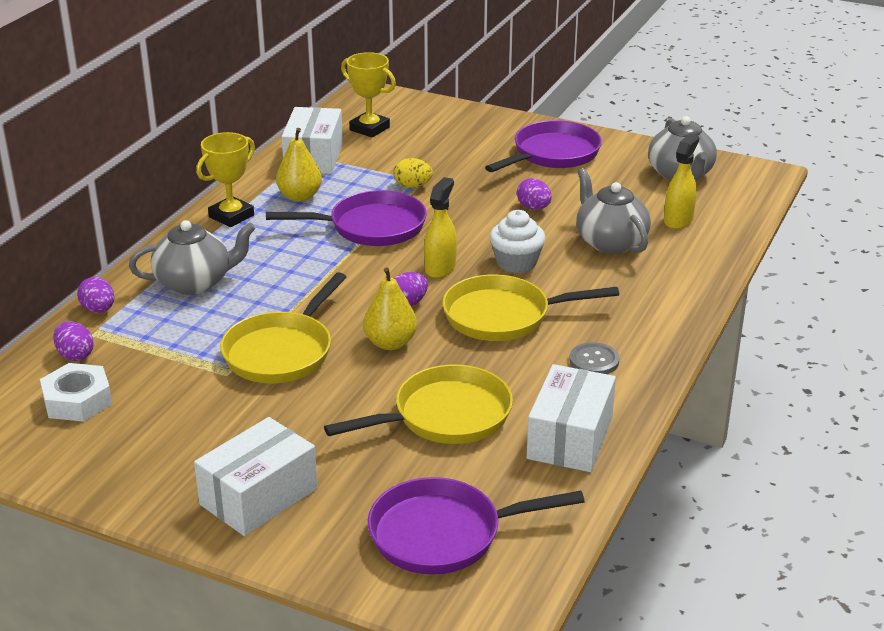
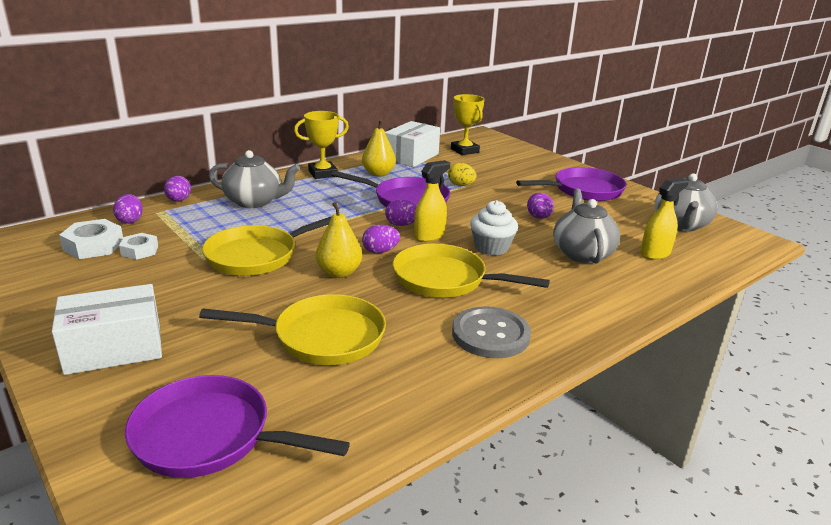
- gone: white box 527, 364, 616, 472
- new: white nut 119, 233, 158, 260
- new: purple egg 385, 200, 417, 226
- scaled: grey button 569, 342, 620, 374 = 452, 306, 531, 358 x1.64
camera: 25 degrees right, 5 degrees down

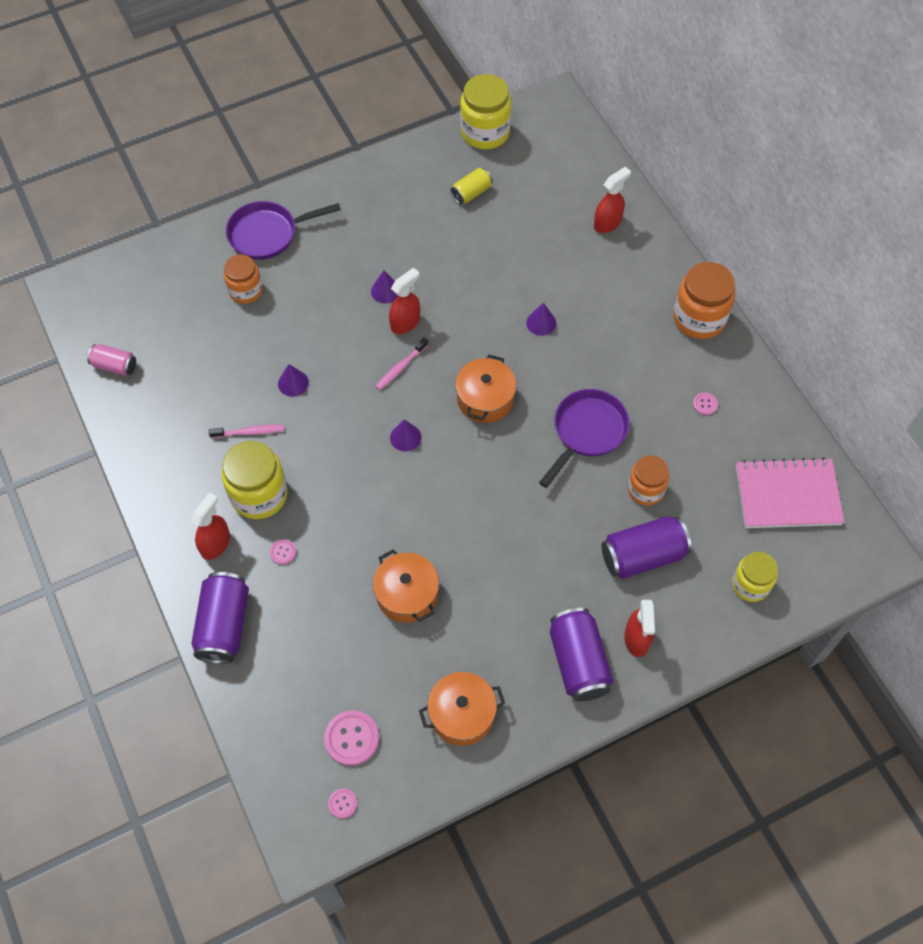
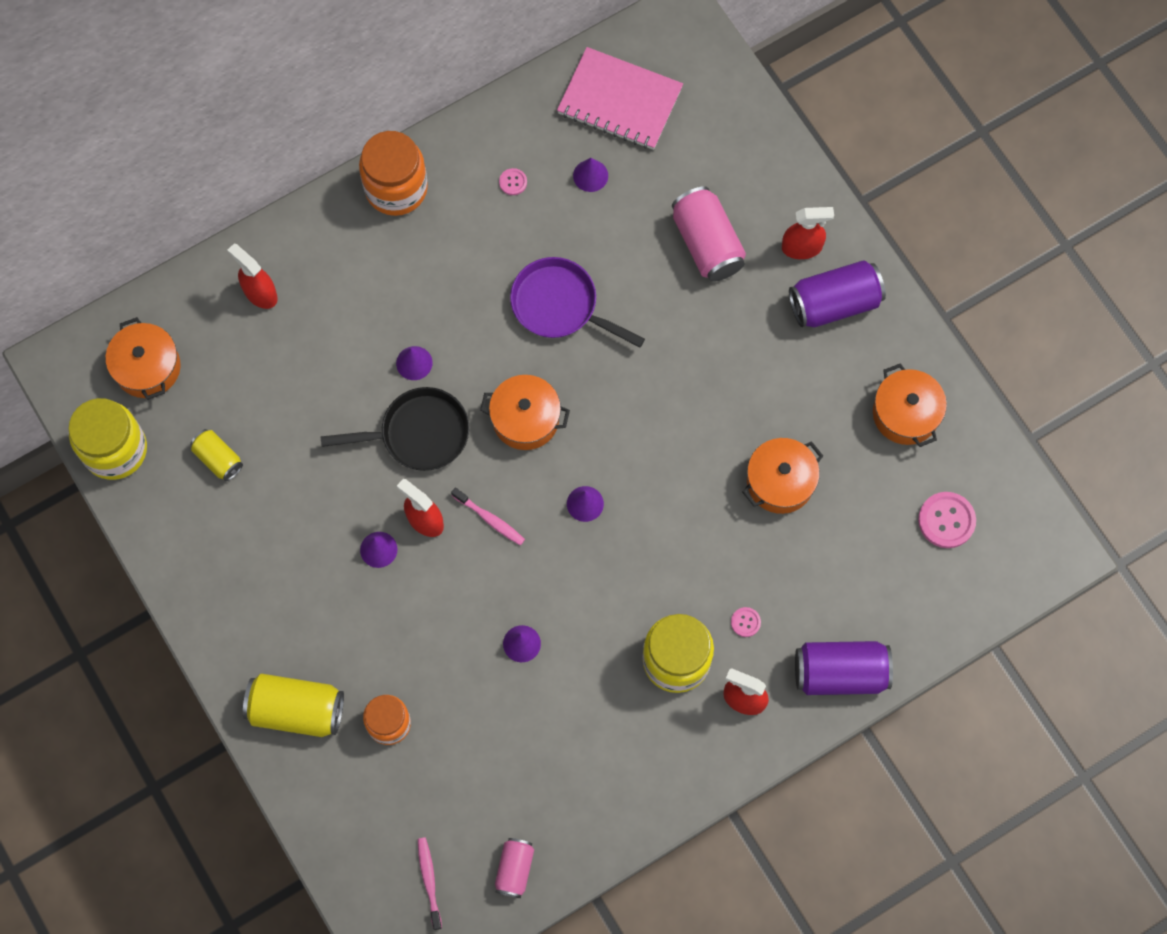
- gone: pink button 328, 789, 357, 818
- gone: orange jar 628, 455, 669, 505
- gone: yellow jar 732, 552, 778, 602
- new: orange pot 106, 317, 181, 400
- new: black pan 320, 387, 469, 471
- new: purple cone 573, 158, 608, 192
- shifted: pink toothbrush 209, 425, 284, 438 to 418, 837, 442, 930
- swapped: purple pan 226, 201, 341, 260 to yellow can 243, 674, 344, 737
- repainted: purple can 601, 516, 692, 579 to pink can 672, 186, 746, 282
- rotated: pink notebook 736, 457, 844, 528 = 557, 47, 683, 150 60 degrees counterclockwise
camera: 95 degrees left, 10 degrees up

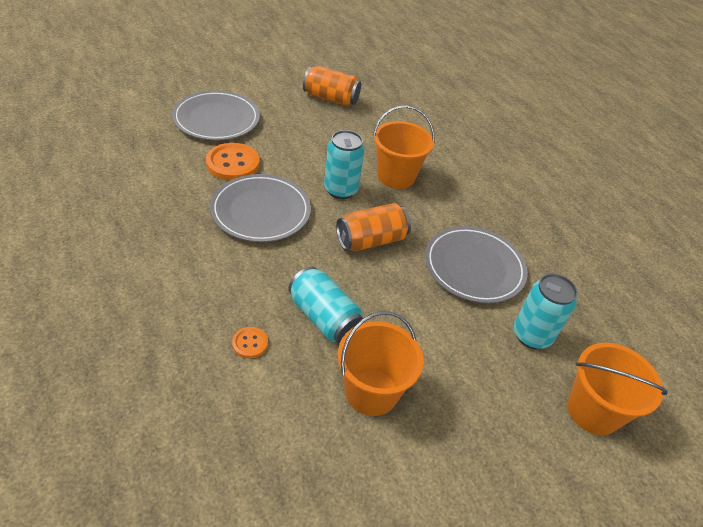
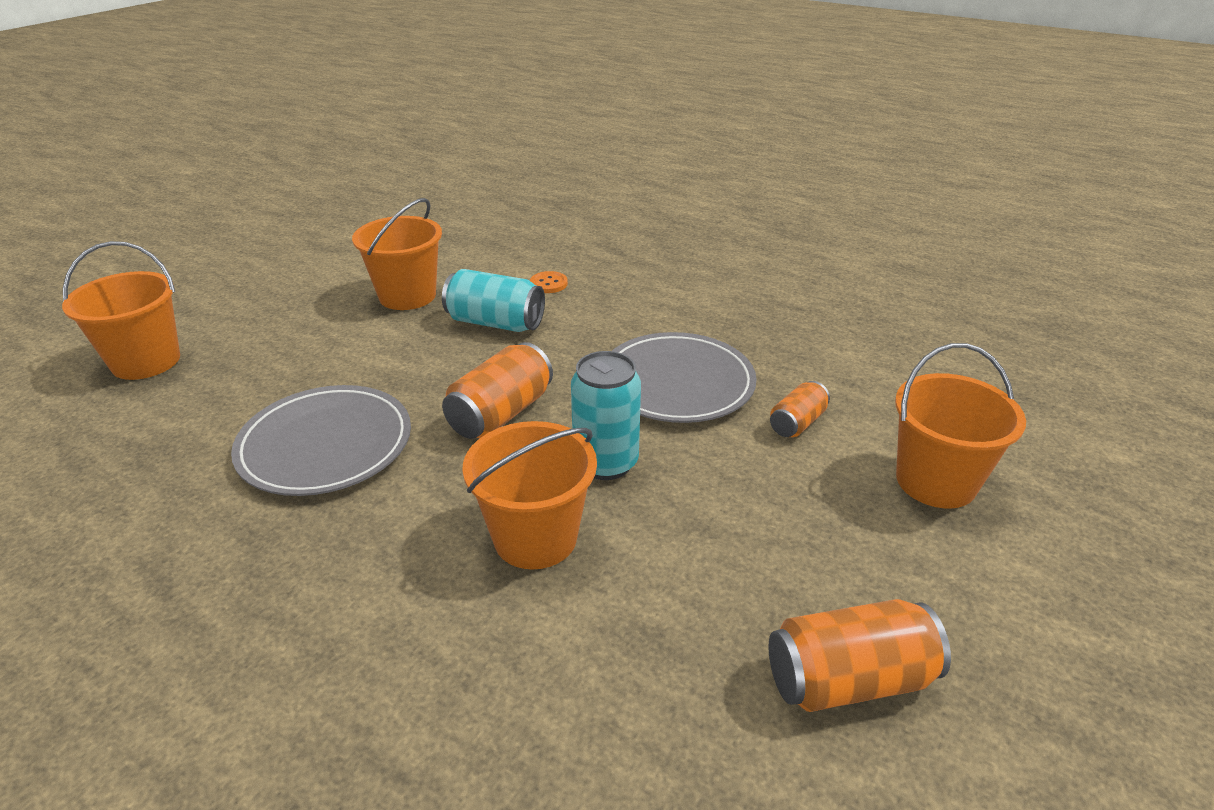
- gone: turquoise can 514, 274, 578, 349
- swapped: grey plate 172, 90, 260, 141 to orange bucket 895, 343, 1026, 509
- swapped: orange button 206, 143, 260, 181 to orange can 770, 381, 830, 437
camera: 155 degrees right, 10 degrees down

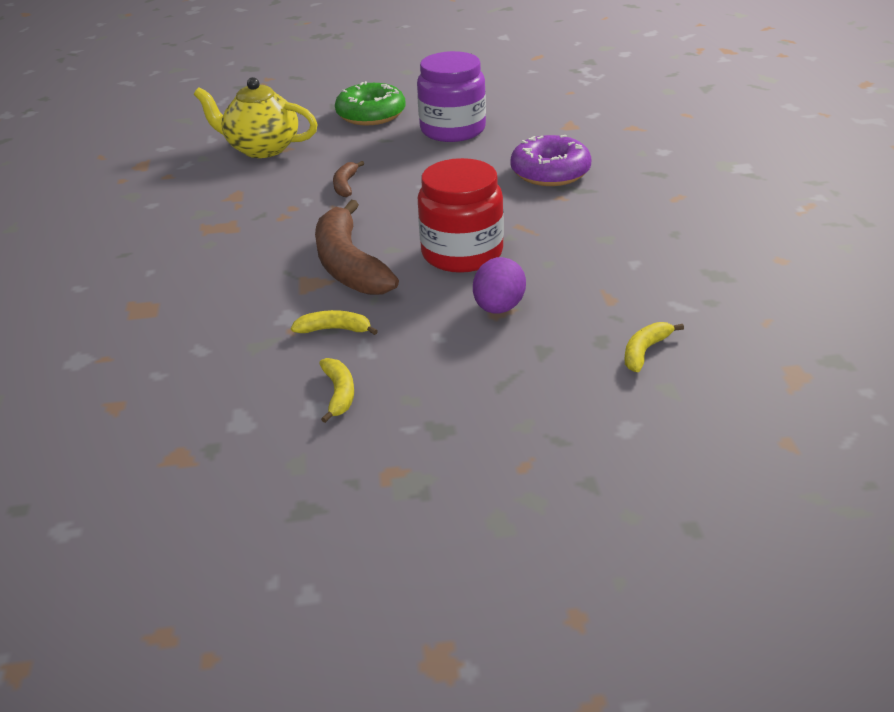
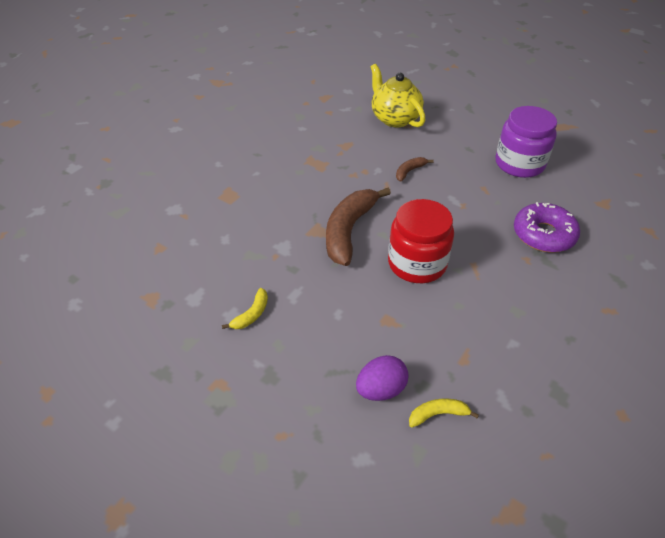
- gone: yellow banana 291, 310, 378, 335
- gone: green donut 335, 81, 406, 126
- shifted: purple egg 473, 257, 526, 314 to 356, 355, 409, 401
camera: 40 degrees right, 10 degrees up

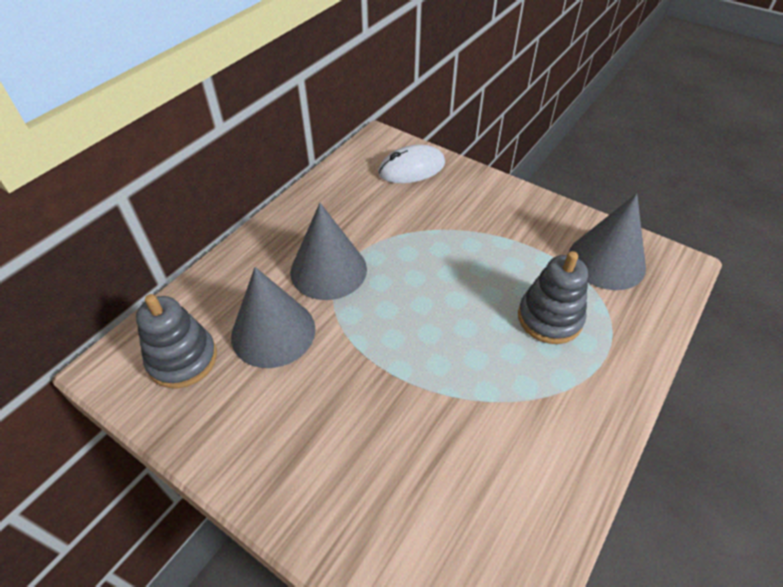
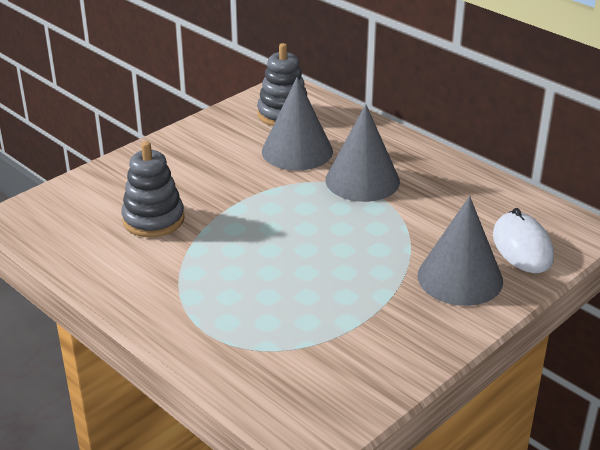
- shifted: grey stacking toy 518, 251, 588, 344 to 121, 141, 185, 237
- shifted: grey cone 569, 193, 646, 290 to 418, 196, 503, 306
camera: 100 degrees right, 15 degrees down

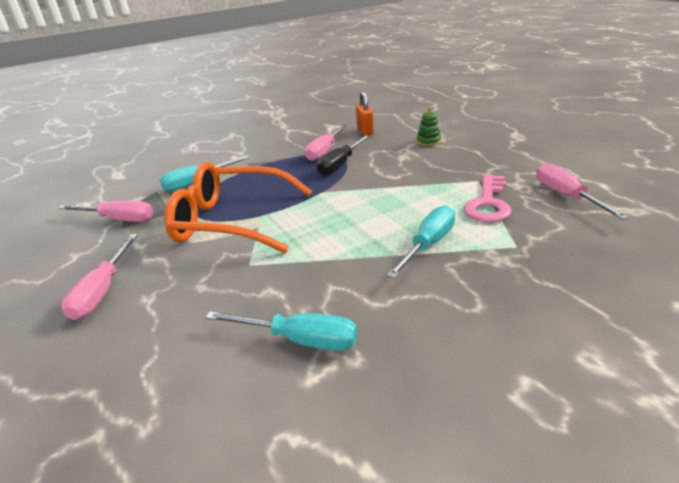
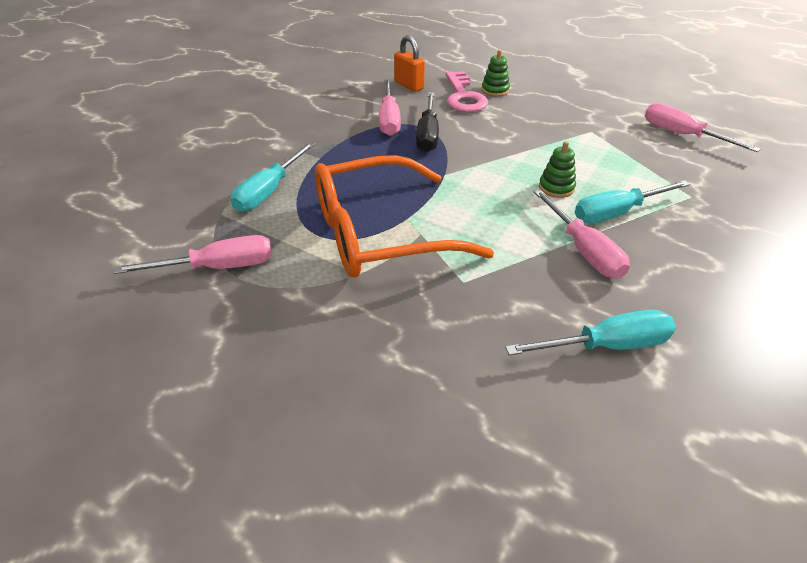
- new: green stacking toy 539, 141, 576, 198
- shifted: pink screwdriver 61, 234, 138, 320 to 533, 189, 630, 279
- shifted: pink key 464, 175, 512, 222 to 446, 71, 488, 112
- rotated: turquoise screwdriver 386, 205, 455, 279 = 575, 180, 690, 223 120 degrees counterclockwise
camera: 30 degrees left, 10 degrees up

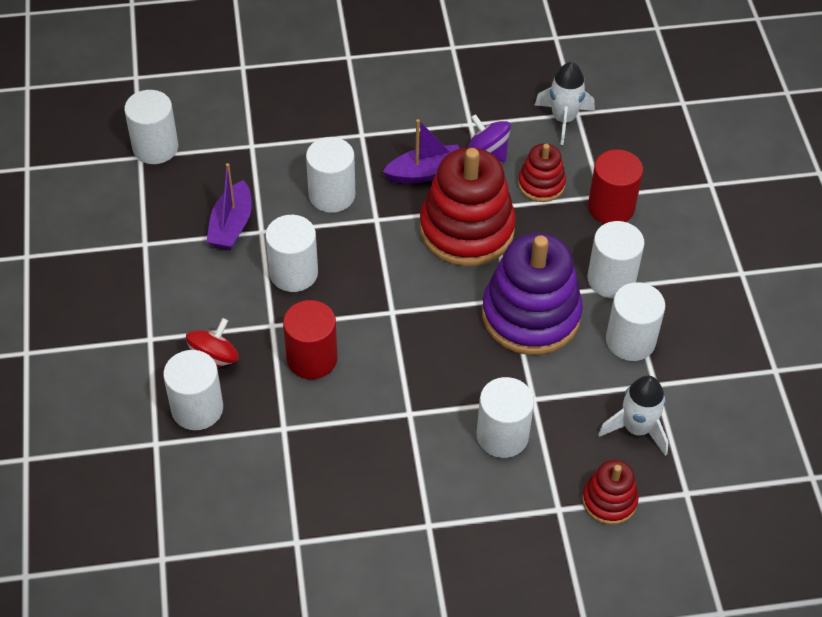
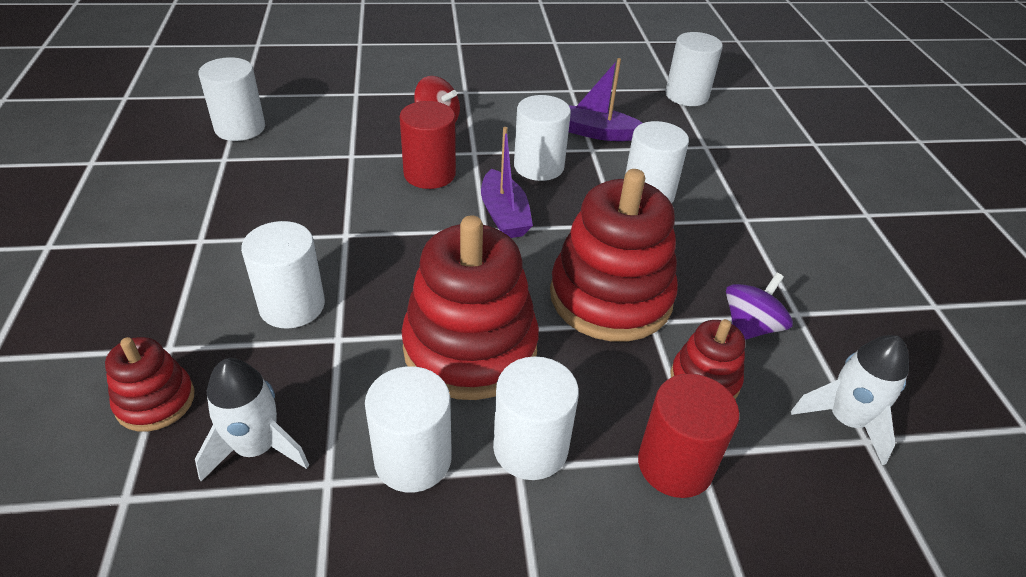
- shifted: white cylinder 163, 350, 223, 430 to 198, 57, 265, 141
- shifted: purple boat 383, 119, 460, 183 to 481, 127, 533, 238
- repainted: purple stacking toy 482, 233, 583, 355 to red stacking toy 402, 215, 539, 400
camera: 90 degrees right, 10 degrees down

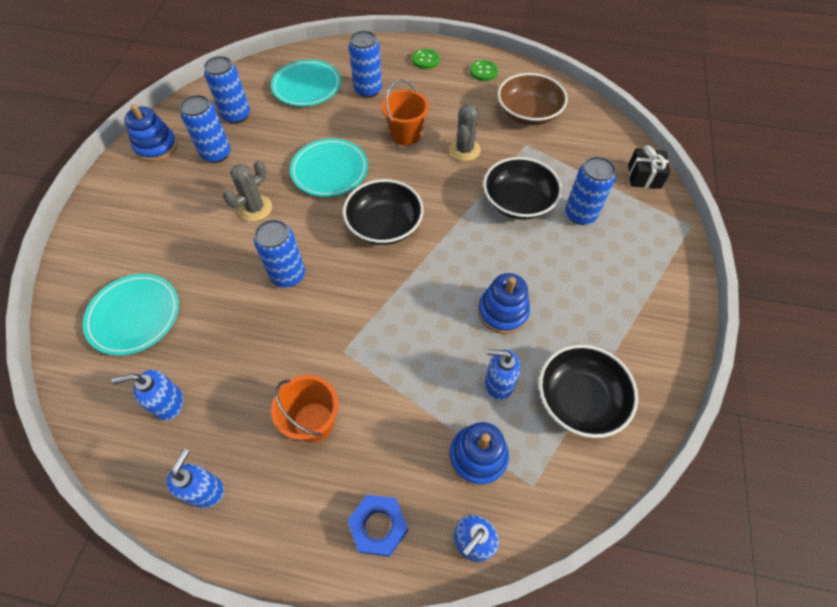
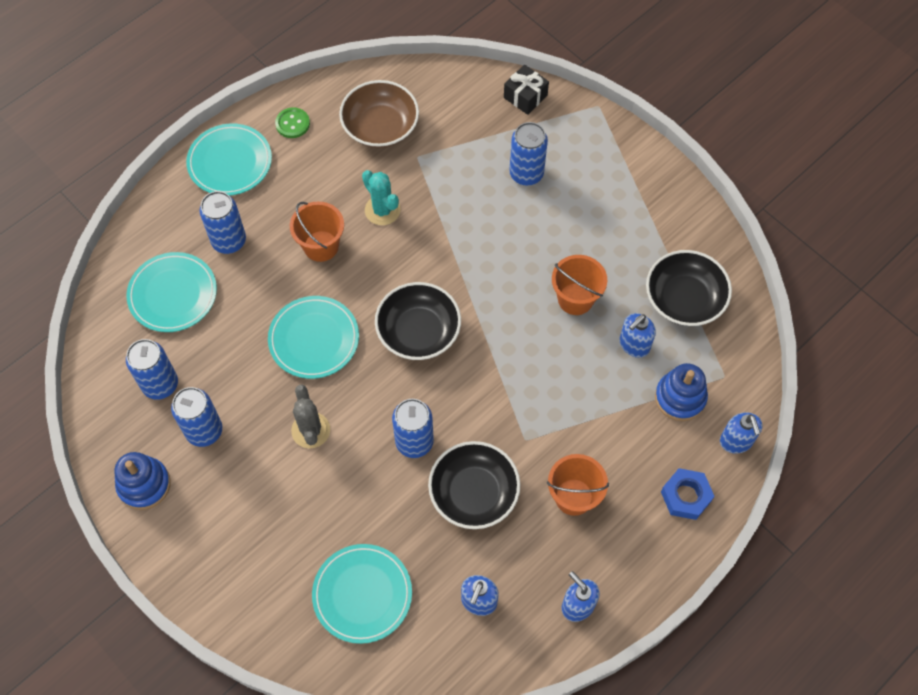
- shifted: black bowl 483, 157, 562, 220 to 428, 441, 520, 529
- swapped: green button 412, 49, 440, 69 to turquoise plate 186, 123, 272, 196
- swapped: blue stacking toy 478, 273, 530, 334 to orange bucket 552, 255, 607, 315
- repainted: grey cactus 449, 104, 481, 161 to turquoise cactus 362, 170, 400, 225
camera: 55 degrees left, 5 degrees up

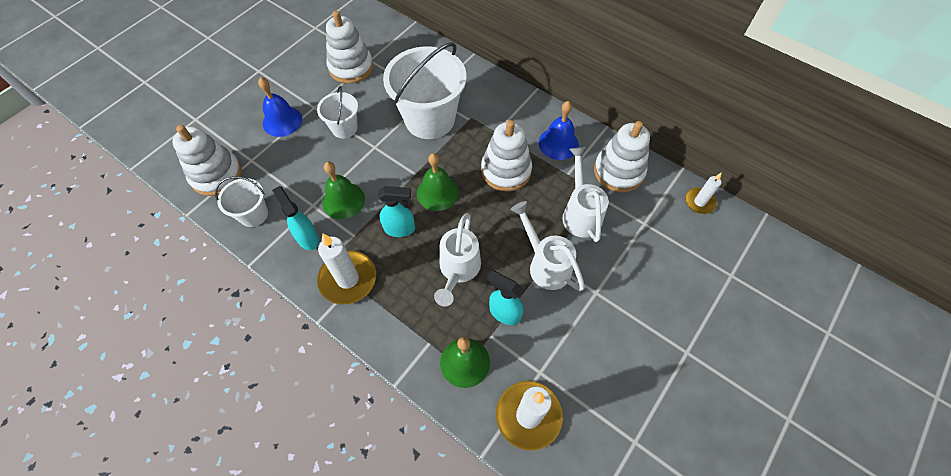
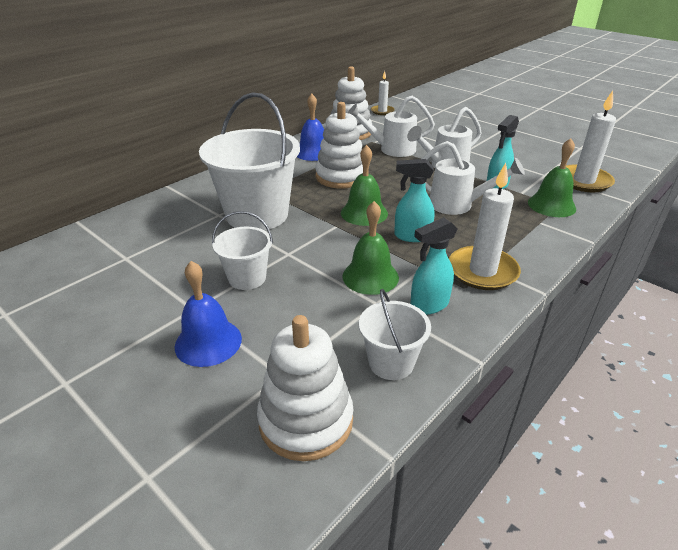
- gone: white stacking toy 326, 11, 373, 84
- rotated: turquoise spray bottle 378, 186, 415, 237 = 394, 159, 434, 242 90 degrees counterclockwise
camera: 85 degrees left, 25 degrees down

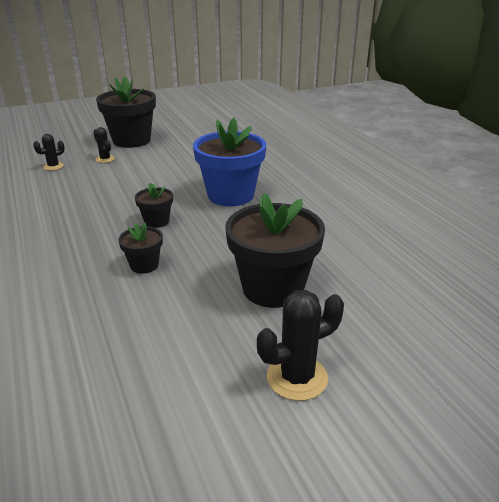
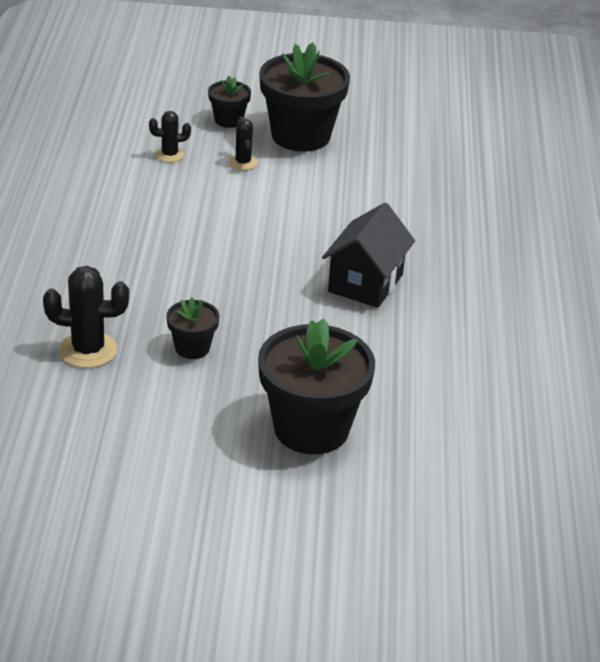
- shifted: black flower pot 135, 183, 173, 228 to 208, 76, 251, 128
- shifted: black cactus 257, 290, 344, 401 to 43, 266, 129, 368
- swapped: blue flower pot 193, 118, 266, 206 to black house 322, 203, 415, 308
camera: 25 degrees right, 5 degrees up

